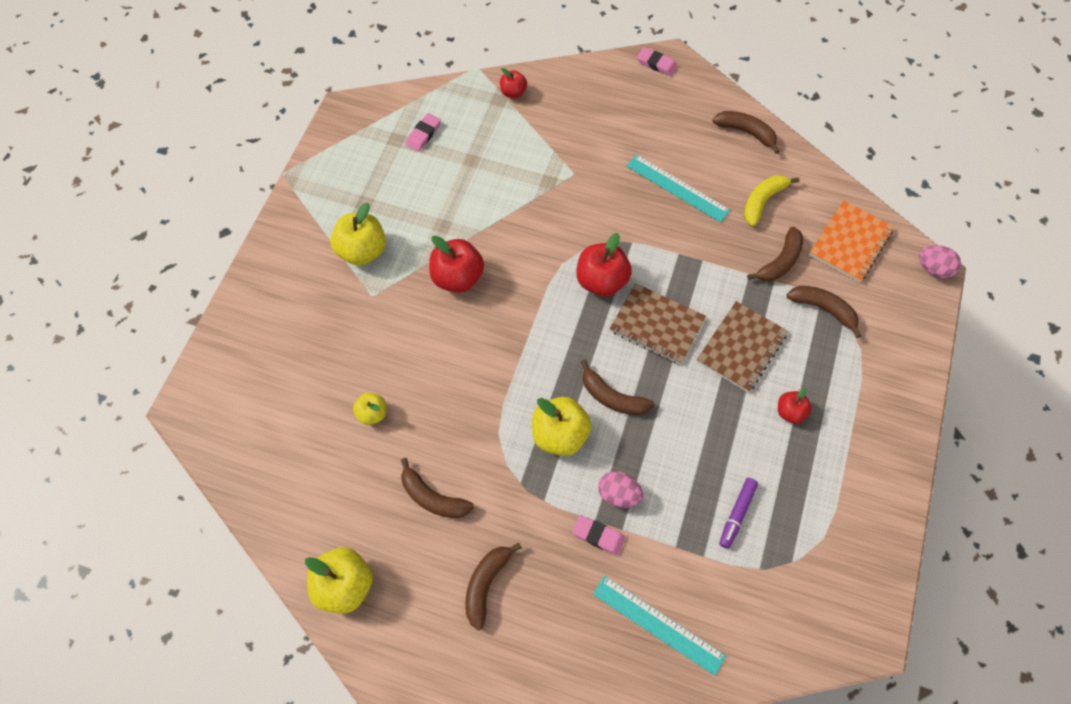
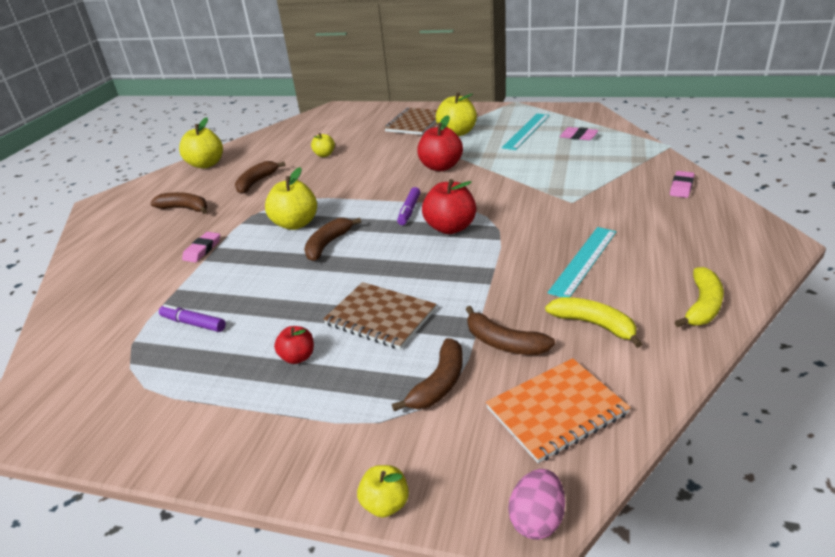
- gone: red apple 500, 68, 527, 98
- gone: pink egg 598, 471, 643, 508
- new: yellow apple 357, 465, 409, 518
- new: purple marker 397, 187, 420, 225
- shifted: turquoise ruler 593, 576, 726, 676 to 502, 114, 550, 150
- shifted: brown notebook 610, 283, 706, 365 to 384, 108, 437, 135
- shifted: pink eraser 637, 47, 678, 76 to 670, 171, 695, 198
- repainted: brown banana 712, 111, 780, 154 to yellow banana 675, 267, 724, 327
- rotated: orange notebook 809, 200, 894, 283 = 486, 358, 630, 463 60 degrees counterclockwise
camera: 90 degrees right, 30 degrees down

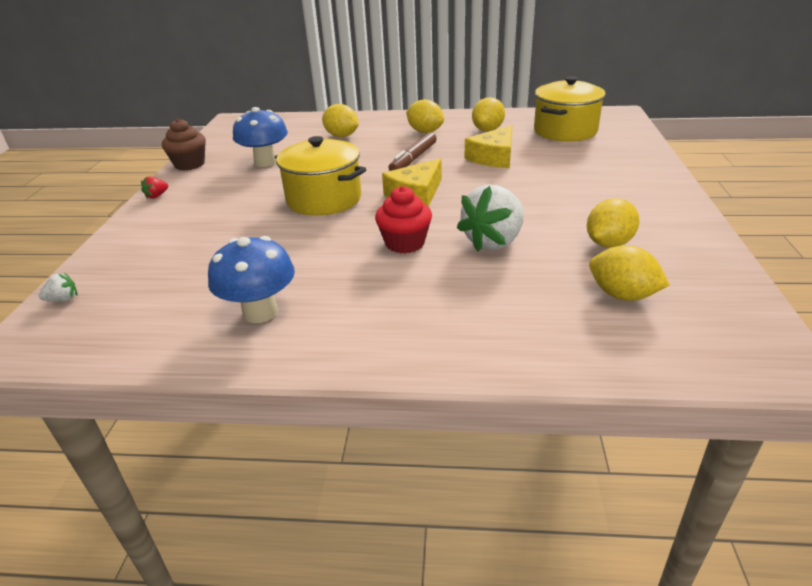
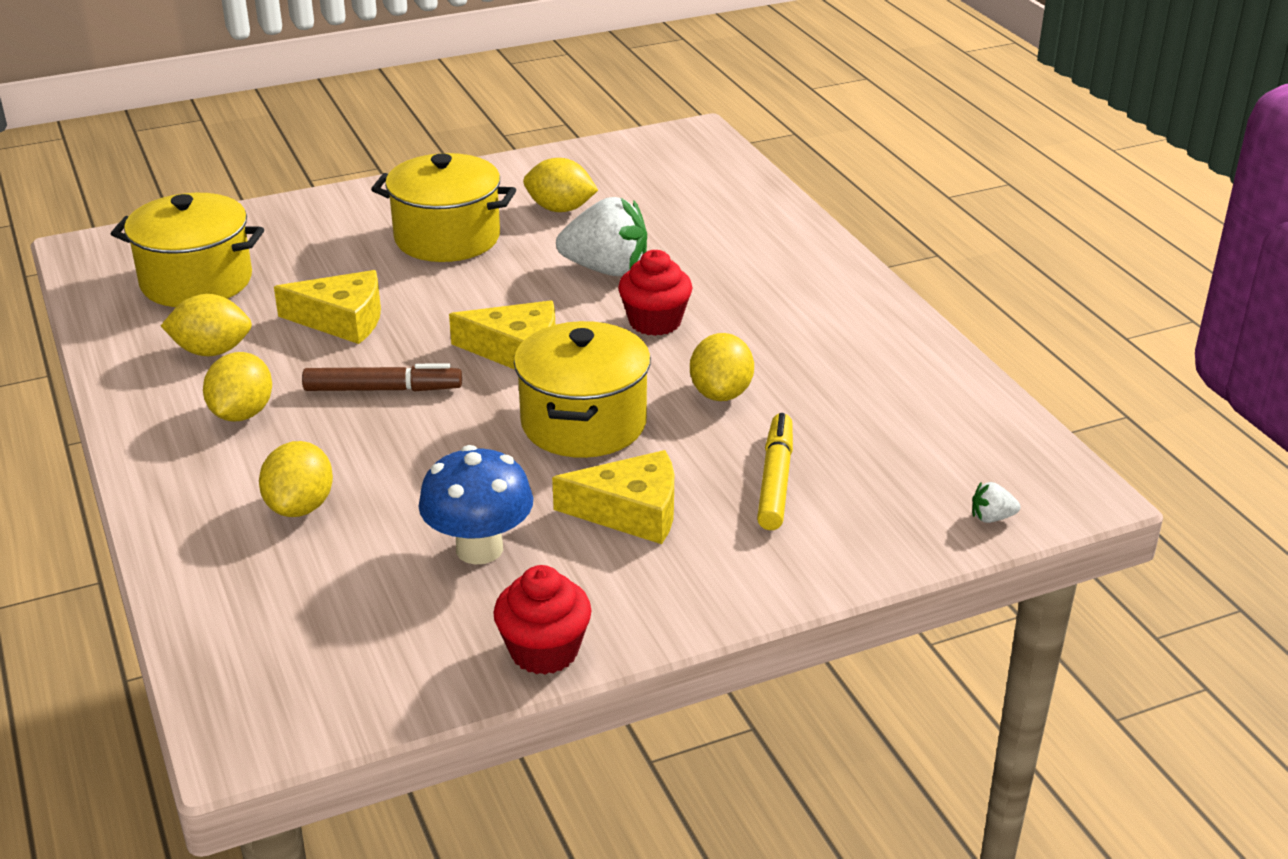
- gone: red strawberry 141, 176, 168, 199
- gone: blue mushroom 208, 236, 295, 323
- new: yellow pot 371, 153, 516, 262
- new: yellow cheese 552, 450, 674, 544
- new: yellow marker 757, 413, 793, 530
- shifted: yellow lemon 589, 245, 670, 301 to 690, 333, 754, 401
- repainted: brown cupcake 162, 119, 206, 170 to red cupcake 493, 565, 592, 675
- rotated: white strawberry 39, 273, 77, 302 = 972, 482, 1020, 523 45 degrees counterclockwise
camera: 120 degrees left, 0 degrees up

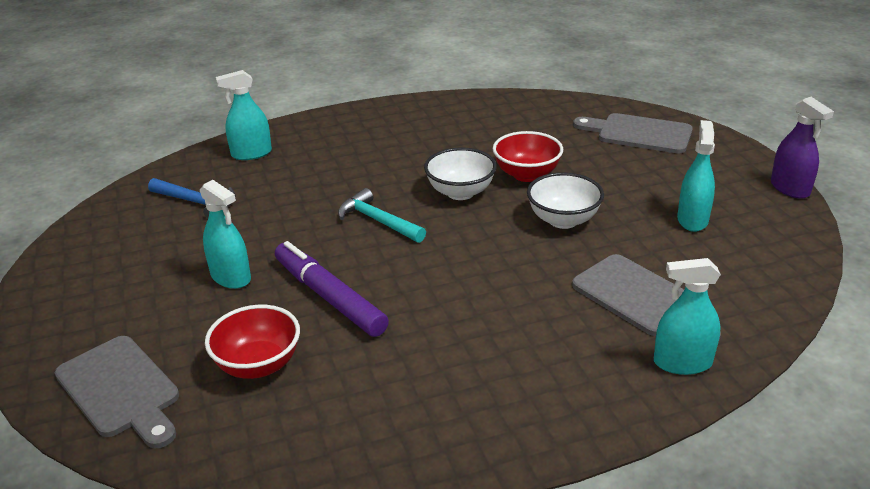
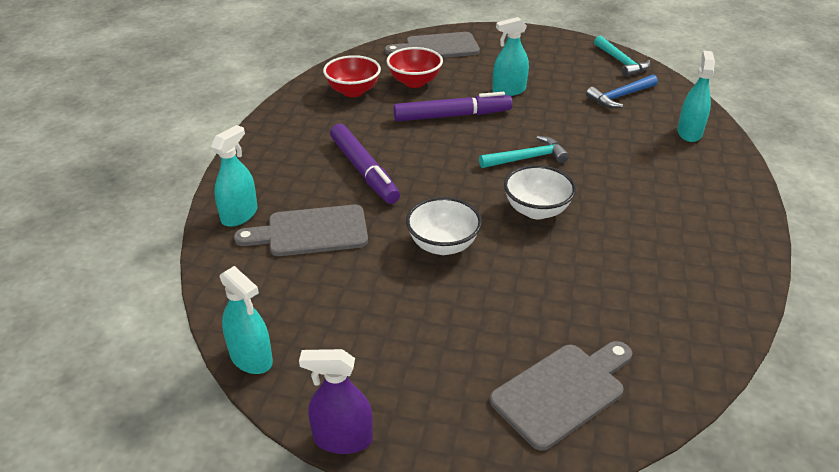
- new: purple marker 330, 124, 400, 204
- new: turquoise hammer 594, 36, 651, 77
- shifted: red bowl 493, 131, 563, 182 to 323, 55, 381, 97
- shifted: turquoise spray bottle 677, 120, 715, 232 to 220, 266, 273, 374
camera: 120 degrees right, 5 degrees up

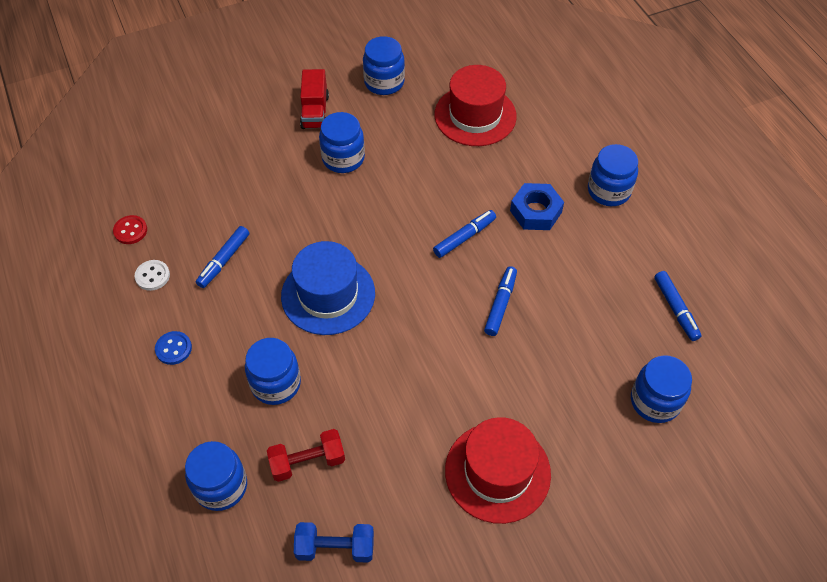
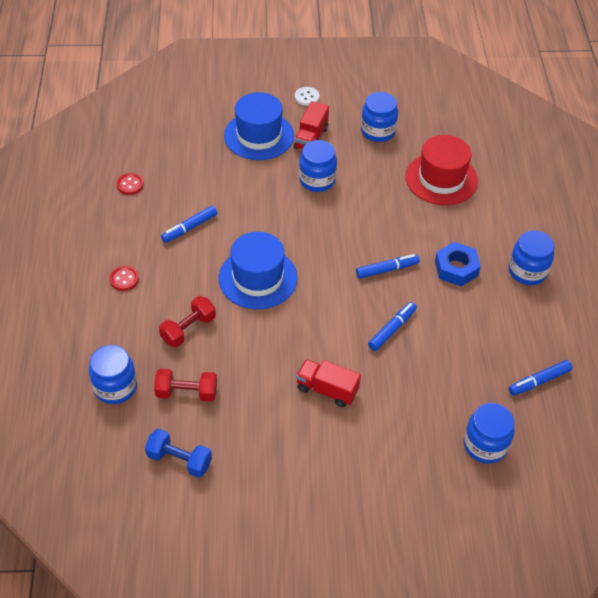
- gone: red hat 445, 417, 551, 524
- new: blue hat 224, 92, 294, 160
- new: red truck 296, 359, 361, 407
- shifted: white button 135, 260, 170, 291 to 295, 87, 319, 106
- swapped: blue jar 245, 338, 301, 405 to red dumbbell 159, 296, 216, 347
- repainted: blue button 155, 331, 192, 365 to red button 109, 266, 139, 291
- rotated: blue marker 654, 271, 702, 341 = 509, 360, 572, 396 60 degrees clockwise
camera: 20 degrees right, 5 degrees down

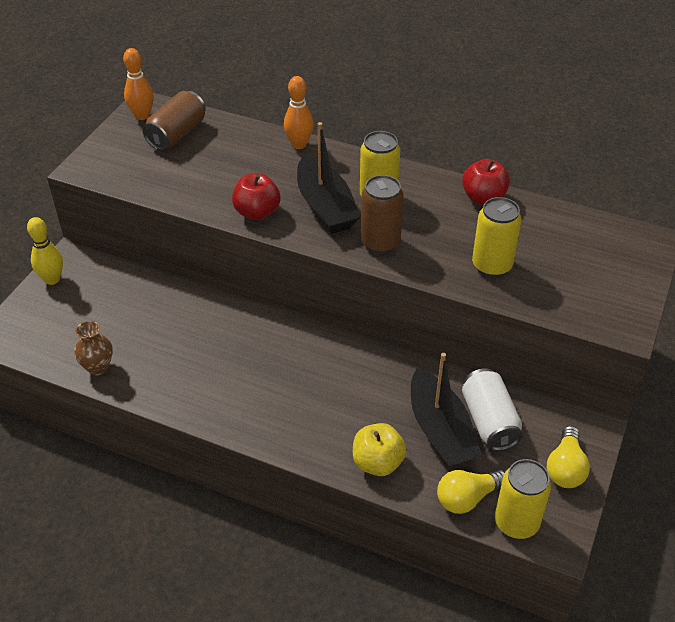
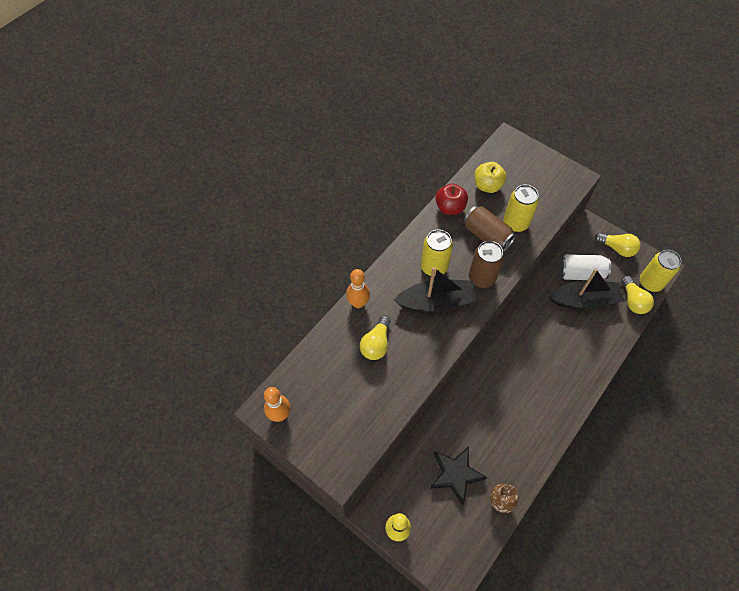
- gone: red apple 232, 173, 280, 220
- new: yellow light bulb 360, 316, 391, 360
- new: black star 430, 446, 487, 505
- shifted: brown can 142, 91, 206, 150 to 464, 206, 516, 252
- shifted: yellow apple 353, 423, 407, 476 to 475, 162, 507, 193
camera: 75 degrees left, 15 degrees up

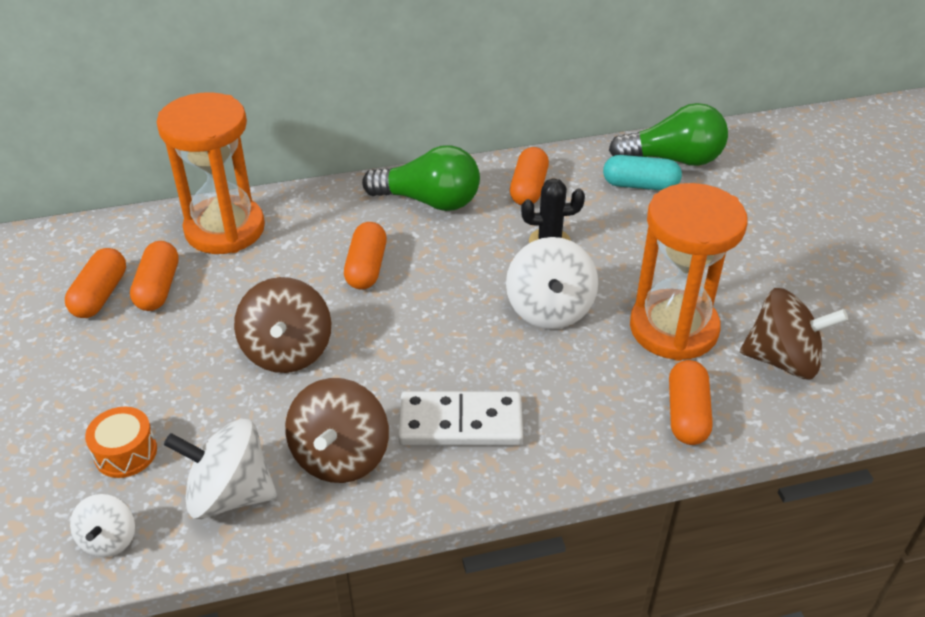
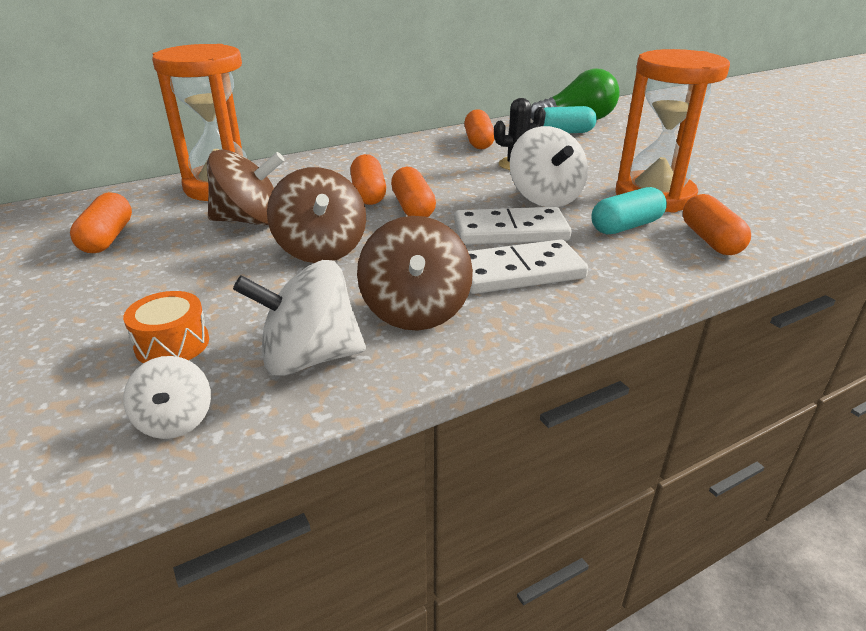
- gone: green light bulb 362, 145, 480, 211
- new: white domino 454, 207, 571, 245
- new: turquoise capsule 591, 187, 667, 234
- shifted: orange capsule 130, 241, 179, 311 to 391, 167, 436, 217
- shifted: brown spinning top 740, 288, 848, 379 to 207, 149, 285, 225
camera: 15 degrees left, 10 degrees down

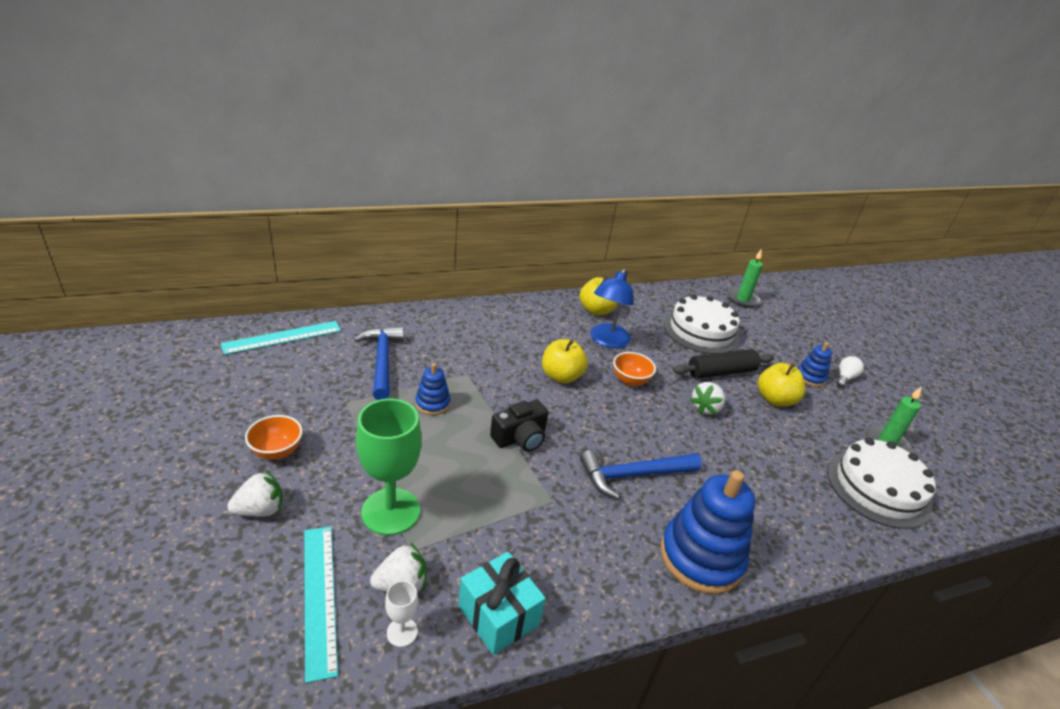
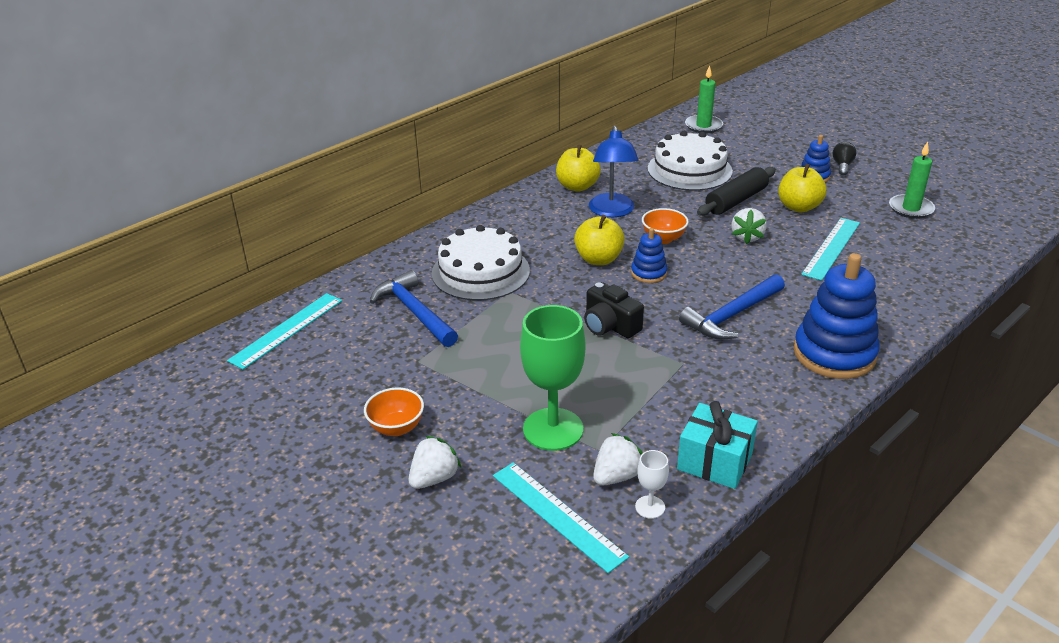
- new: turquoise ruler 801, 218, 860, 281
- shifted: blue stacking toy 415, 363, 451, 415 to 631, 228, 667, 283
- shifted: white cake 827, 438, 936, 529 to 432, 225, 530, 301
- repainted: white light bulb 836, 356, 864, 387 to black light bulb 832, 142, 856, 176
- rotated: black camera 490, 400, 548, 452 = 584, 282, 644, 338 105 degrees clockwise
camera: 20 degrees left, 0 degrees up

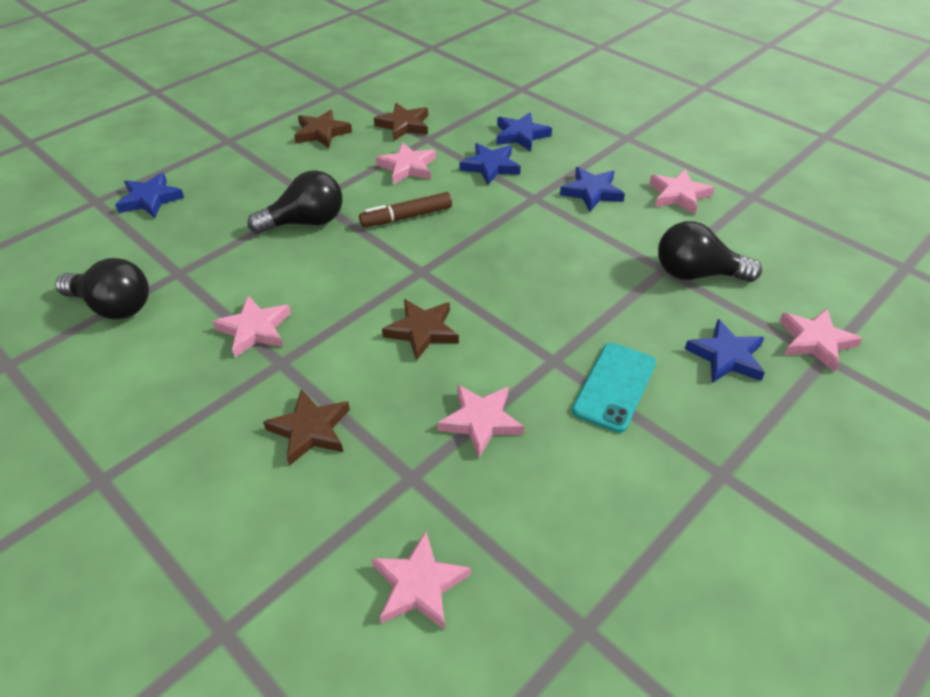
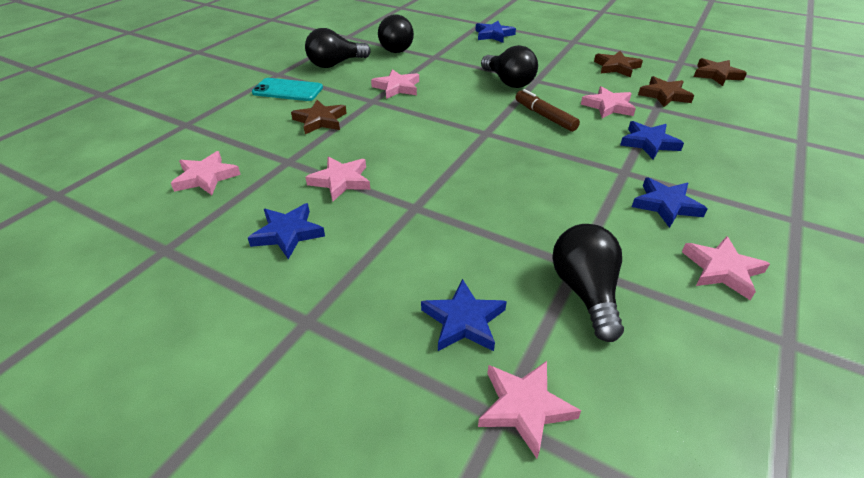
- new: black light bulb 305, 28, 371, 68
- shifted: brown star 382, 299, 459, 361 to 694, 58, 747, 86
- shifted: blue star 496, 113, 552, 151 to 248, 203, 325, 259
- shifted: turquoise phone 572, 343, 656, 433 to 252, 78, 323, 101
camera: 75 degrees right, 5 degrees down

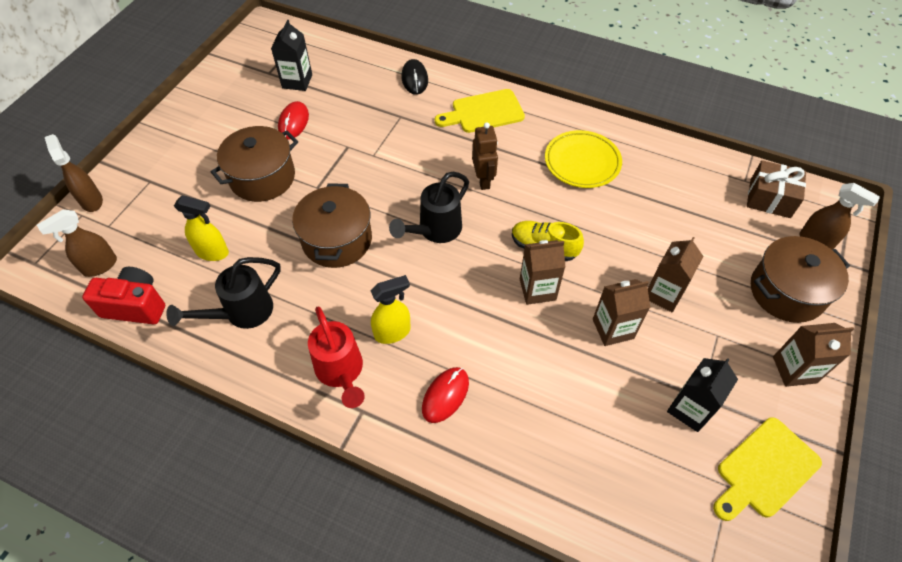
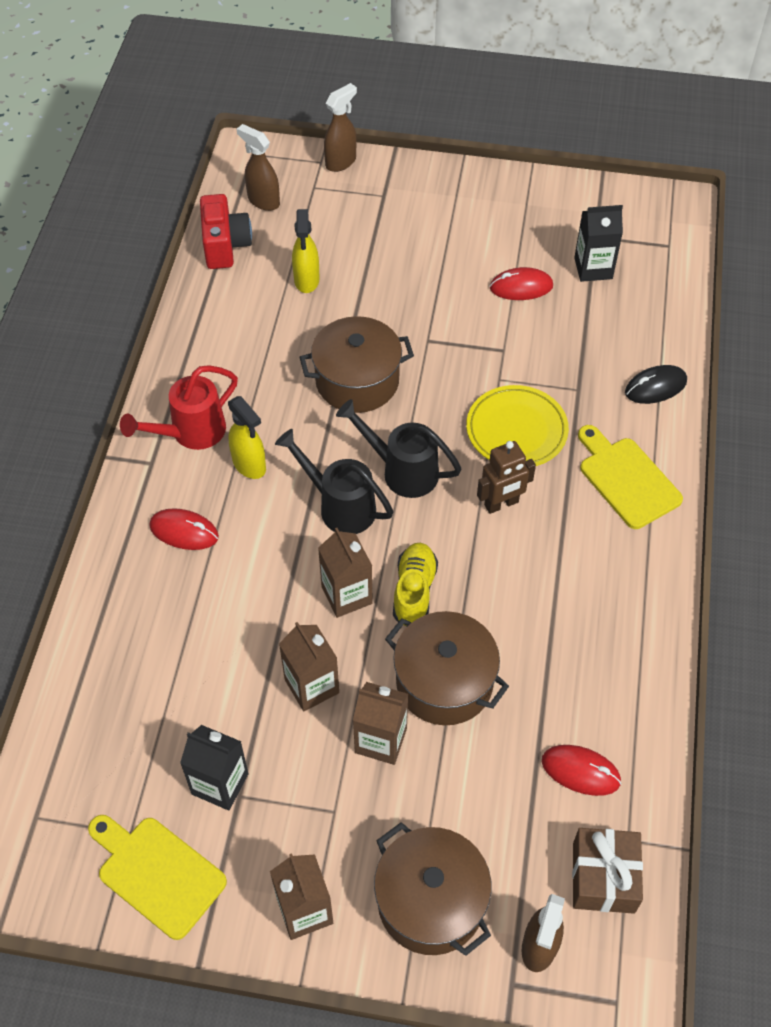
- new: red mouse 542, 745, 622, 796
- shifted: black watering can 166, 257, 281, 329 to 275, 429, 394, 534
- shifted: brown pot 211, 126, 298, 202 to 385, 611, 509, 725
- shifted: yellow plate 545, 130, 622, 188 to 466, 385, 569, 466
camera: 75 degrees right, 0 degrees up

